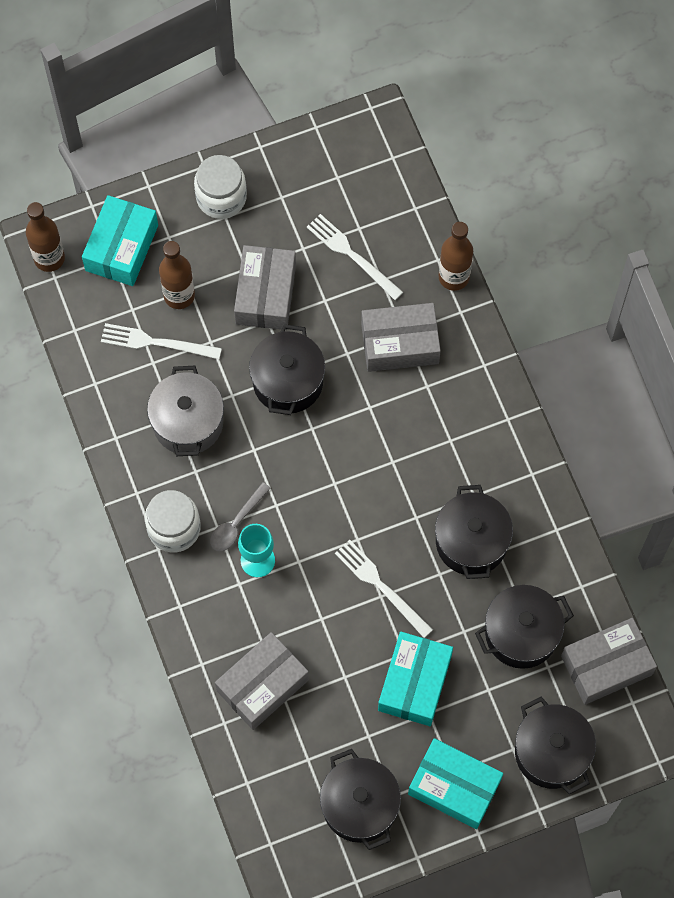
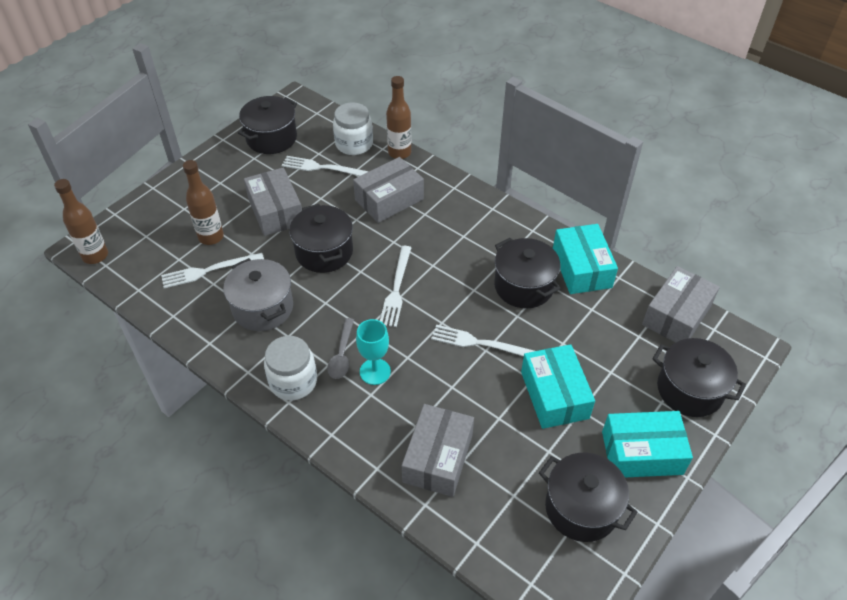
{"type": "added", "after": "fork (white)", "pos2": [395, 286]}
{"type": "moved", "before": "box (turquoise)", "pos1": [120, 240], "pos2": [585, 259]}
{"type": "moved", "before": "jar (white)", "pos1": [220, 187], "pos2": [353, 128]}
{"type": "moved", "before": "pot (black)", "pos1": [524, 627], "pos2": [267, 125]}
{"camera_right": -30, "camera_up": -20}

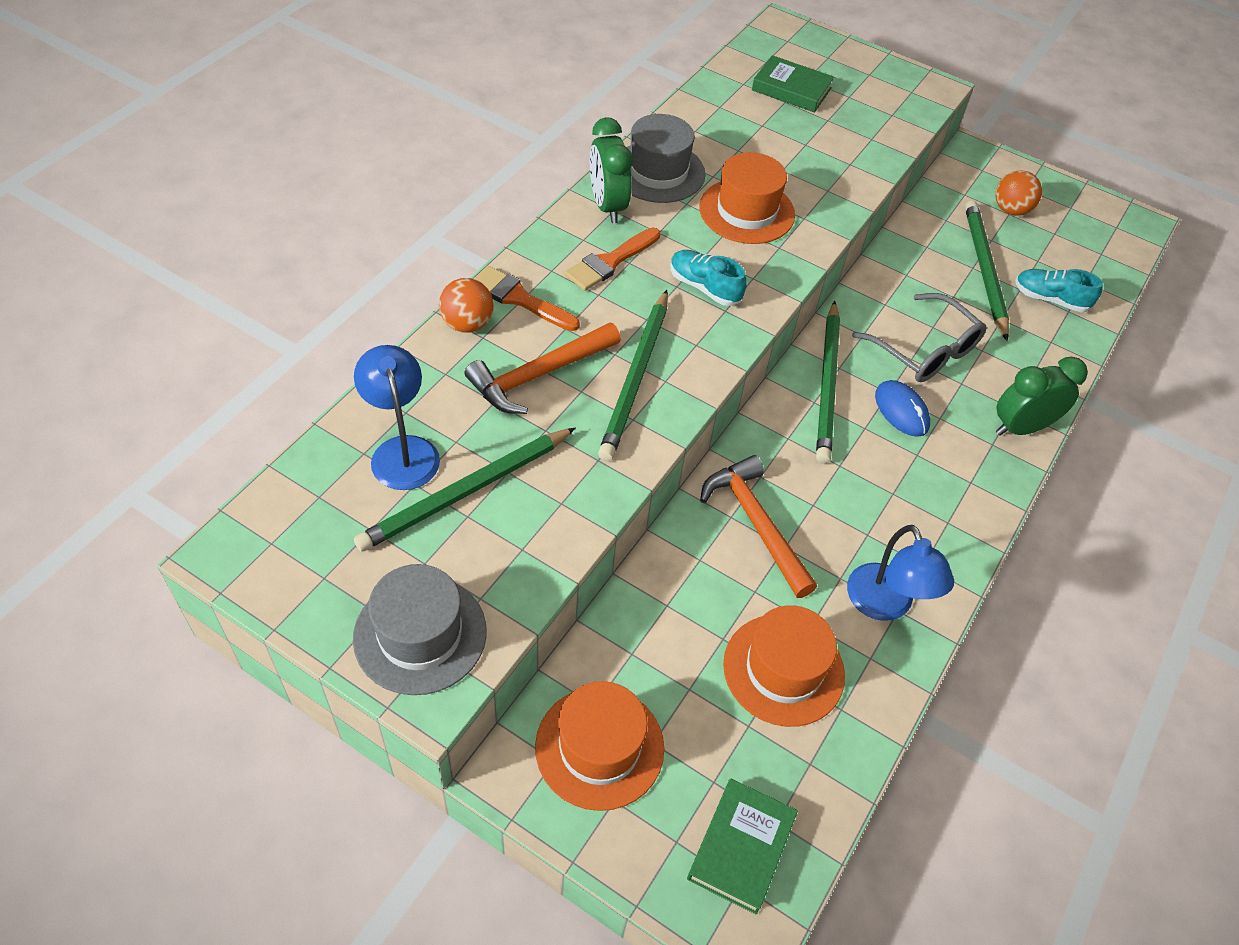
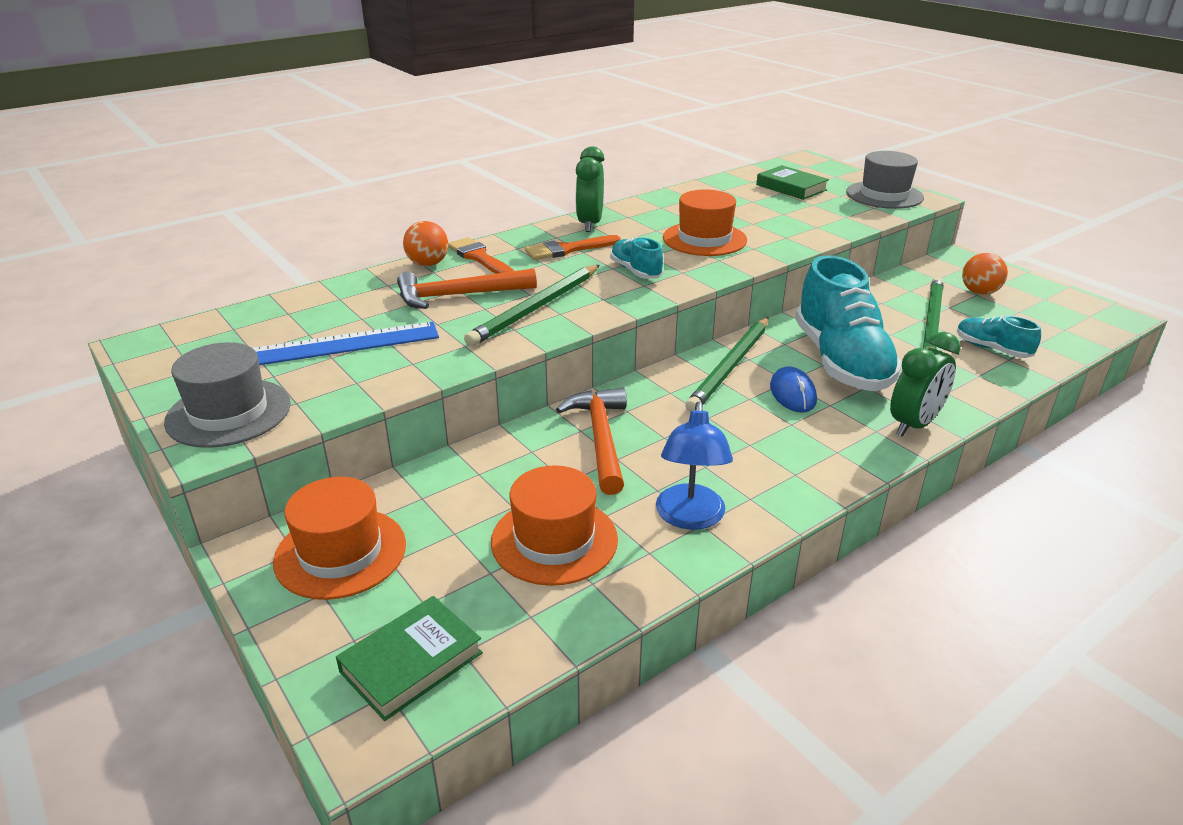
{"type": "removed", "before": "lamp (blue)", "pos1": [397, 417]}
{"type": "moved", "before": "hat (grey)", "pos1": [666, 158], "pos2": [885, 180]}
{"type": "replaced", "before": "pencil (green)", "after": "ruler (blue)", "pos1": [465, 489], "pos2": [346, 343]}
{"type": "replaced", "before": "glasses (grey)", "after": "shoe (turquoise)", "pos1": [919, 337], "pos2": [848, 323]}
{"type": "turned", "before": "clock (green)", "pos1": [1042, 396], "pos2": [925, 384], "turn": 135}
{"camera_right": 25, "camera_up": -20}

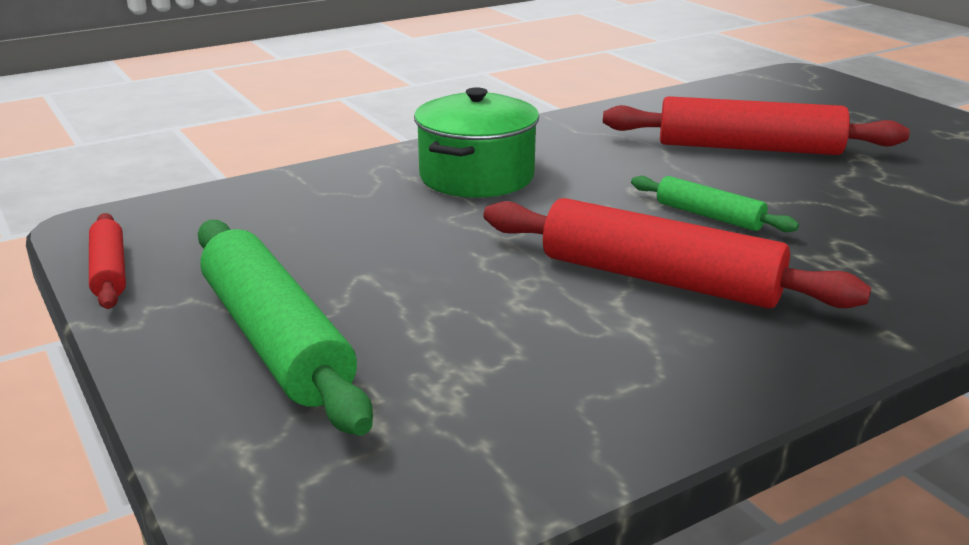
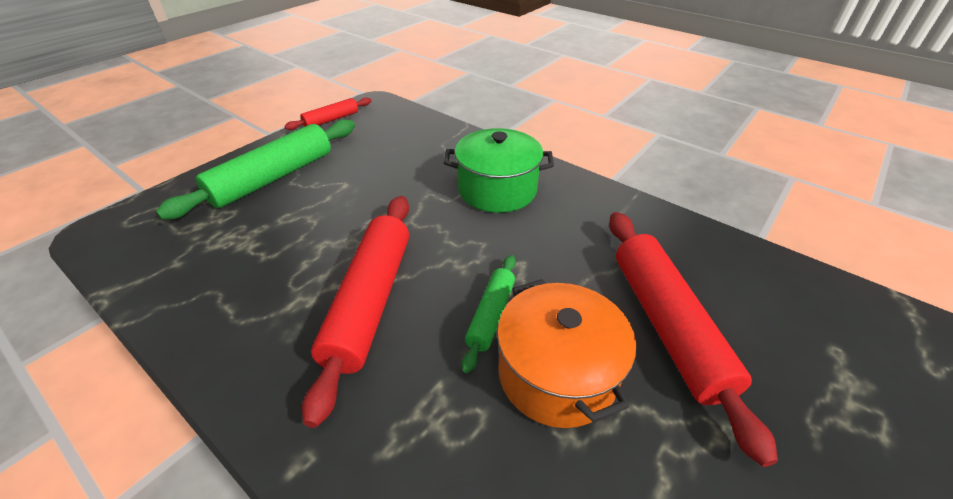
{"type": "added", "after": "pot (orange)", "pos2": [566, 353]}
{"camera_right": 70, "camera_up": 15}

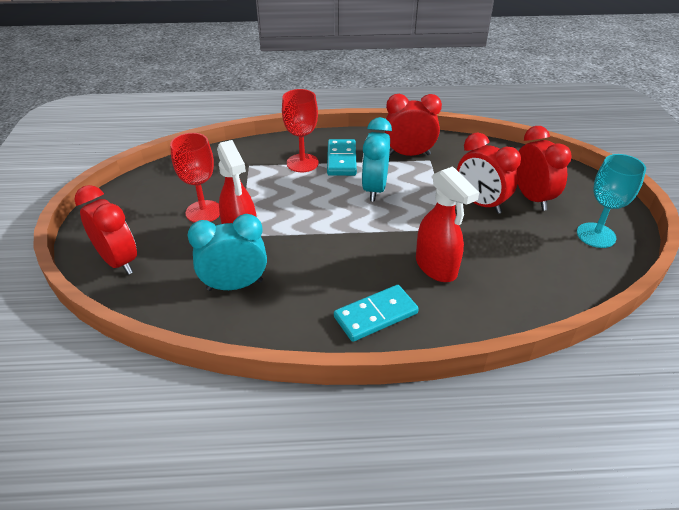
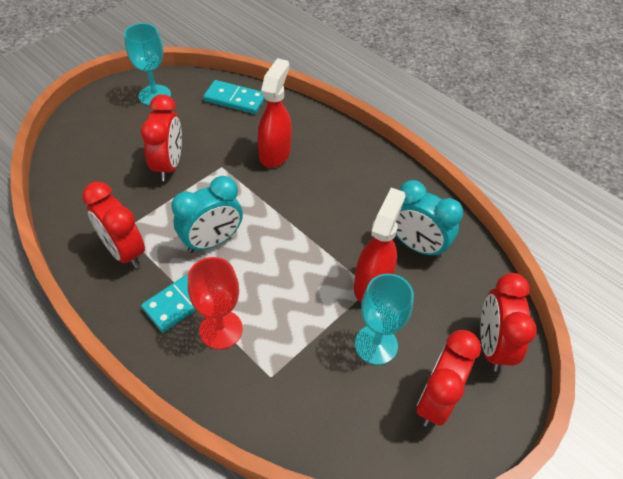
{"type": "moved", "before": "domino (turquoise)", "pos1": [376, 313], "pos2": [234, 97]}
{"type": "moved", "before": "clock (red)", "pos1": [544, 168], "pos2": [448, 378]}
{"type": "recoloured", "before": "goblet (red)", "after": "goblet (turquoise)", "pos1": [195, 178], "pos2": [384, 319]}
{"camera_right": -135, "camera_up": 10}

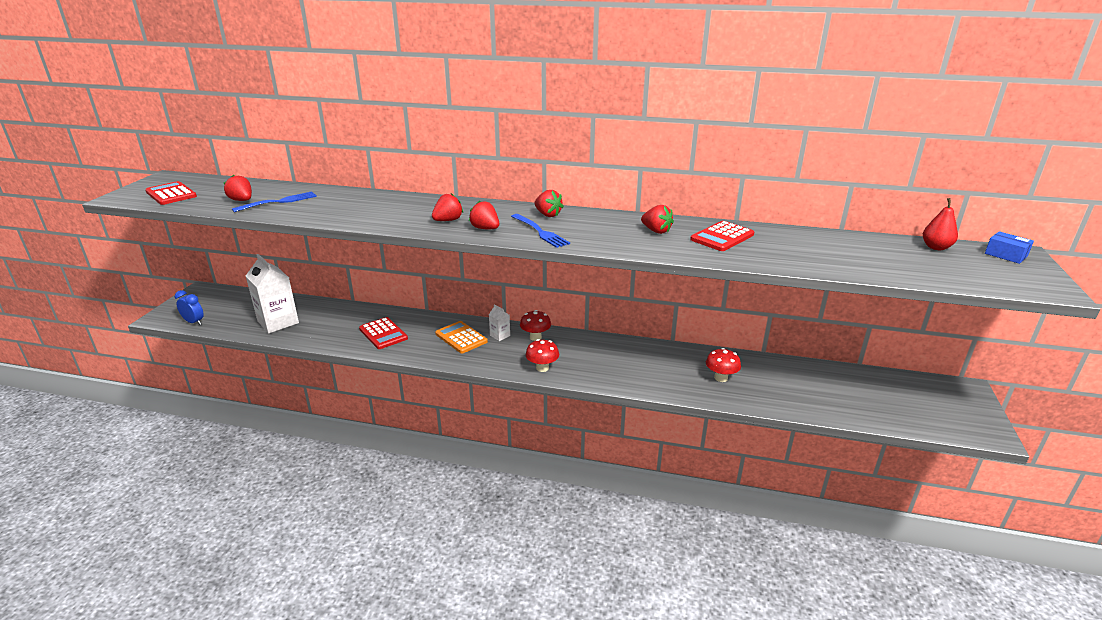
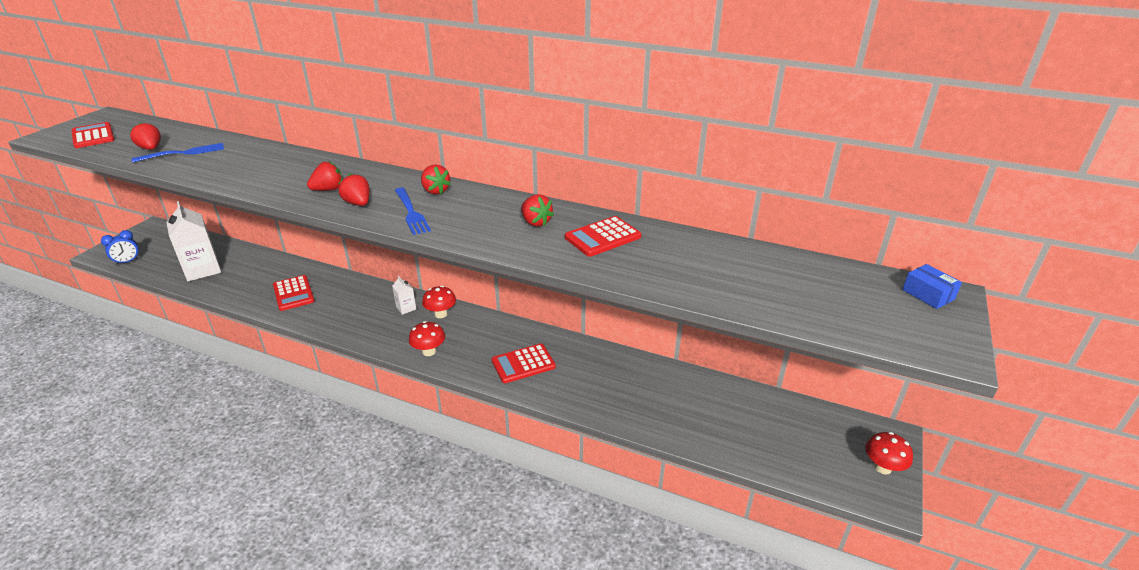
{"type": "removed", "before": "calculator (orange)", "pos1": [461, 337]}
{"type": "removed", "before": "pear (red)", "pos1": [940, 224]}
{"type": "added", "after": "calculator (red)", "pos2": [524, 363]}
{"type": "moved", "before": "mushroom (red)", "pos1": [723, 365], "pos2": [889, 453]}
{"type": "turned", "before": "clock (blue)", "pos1": [189, 307], "pos2": [120, 247], "turn": 105}
{"camera_right": 10, "camera_up": 5}

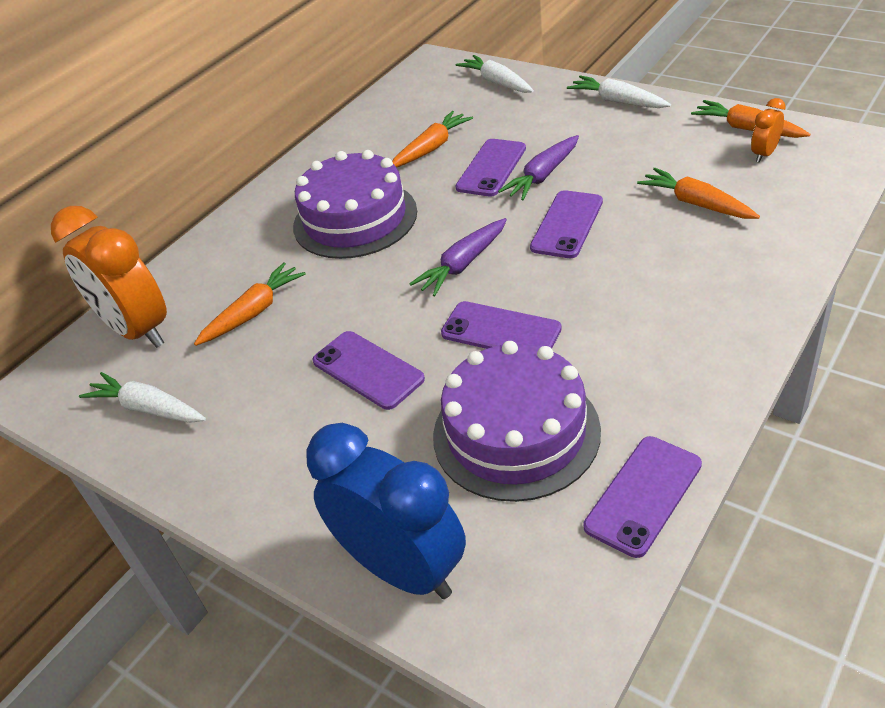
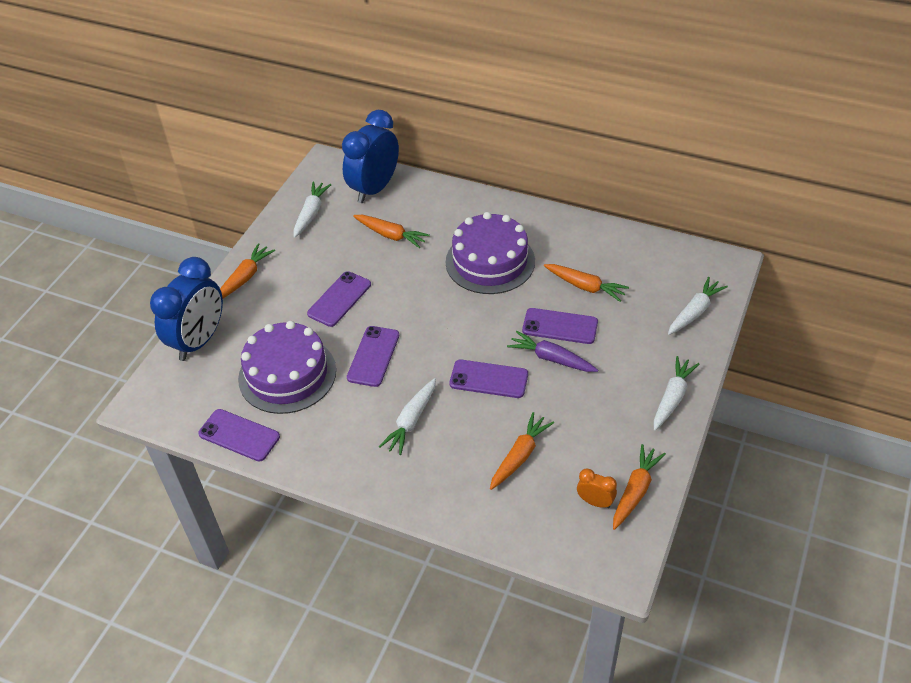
{"type": "removed", "before": "carrot (purple)", "pos1": [458, 257]}
{"type": "added", "after": "carrot (orange)", "pos2": [247, 270]}
{"type": "added", "after": "carrot (white)", "pos2": [407, 416]}
{"type": "recoloured", "before": "clock (orange)", "after": "clock (blue)", "pos1": [109, 277], "pos2": [370, 156]}
{"camera_right": 75, "camera_up": 5}

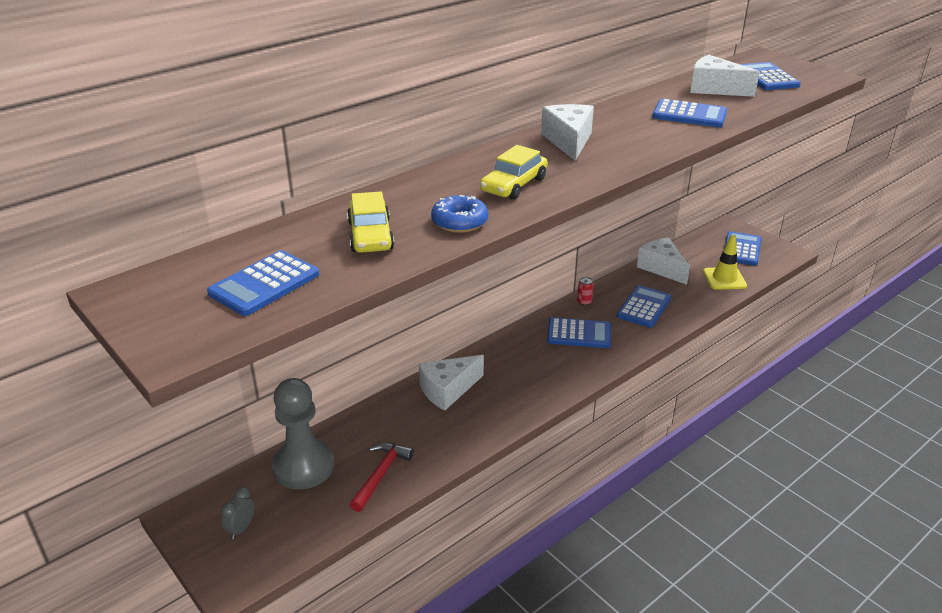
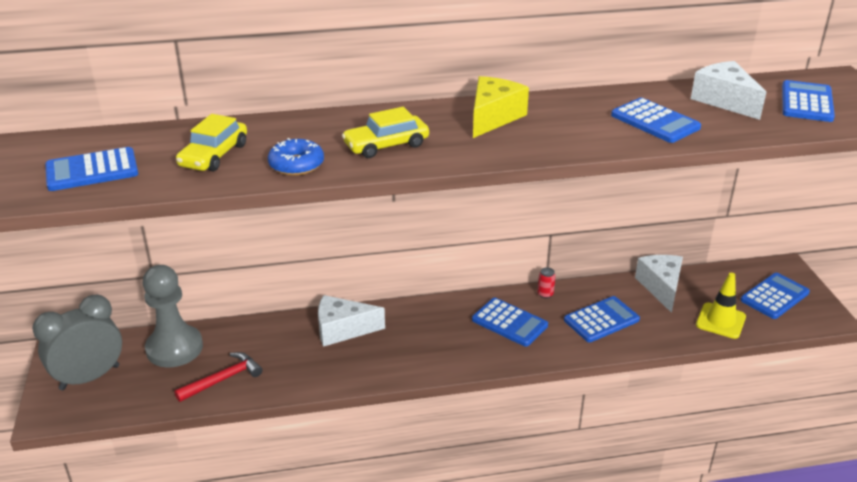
{"type": "recoloured", "before": "cheese (white)", "after": "cheese (yellow)", "pos1": [567, 132], "pos2": [501, 107]}
{"type": "resized", "before": "clock (grey)", "pos1": [238, 513], "pos2": [77, 342], "scale": 2.27}
{"camera_right": 30, "camera_up": 0}

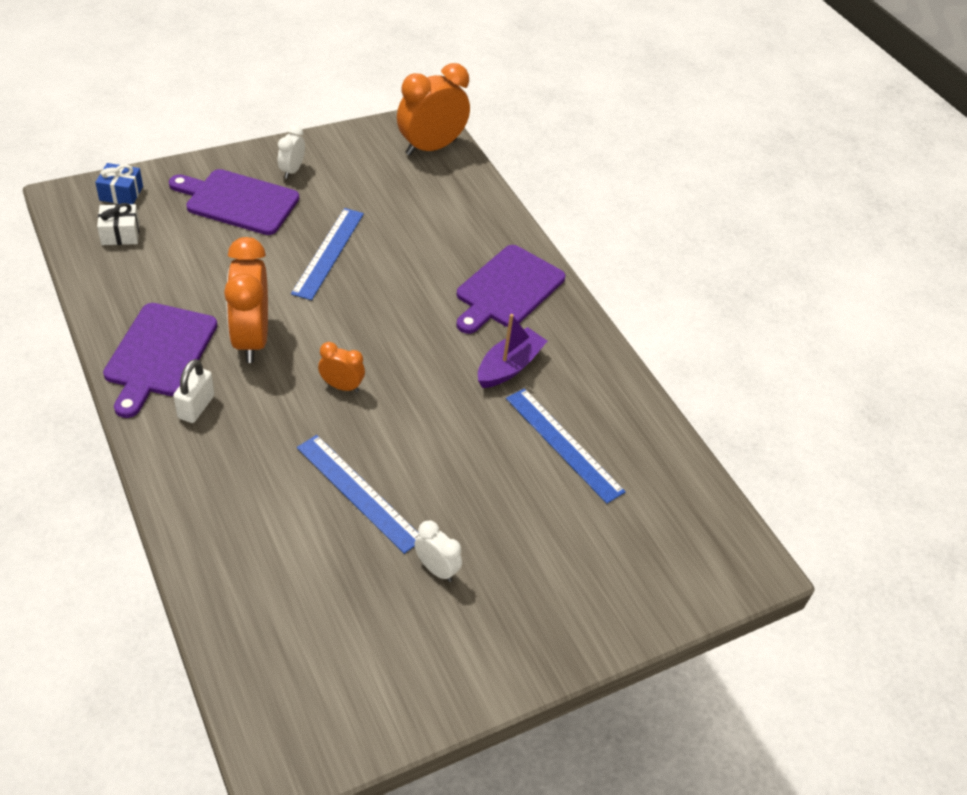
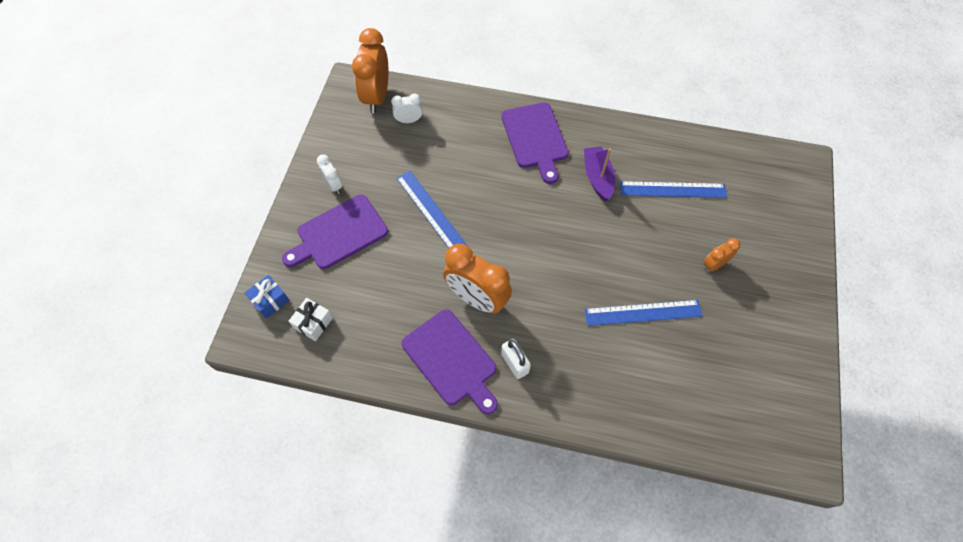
{"type": "moved", "before": "clock (orange)", "pos1": [341, 367], "pos2": [722, 255]}
{"type": "moved", "before": "clock (white)", "pos1": [438, 551], "pos2": [406, 108]}
{"camera_right": -45, "camera_up": 15}

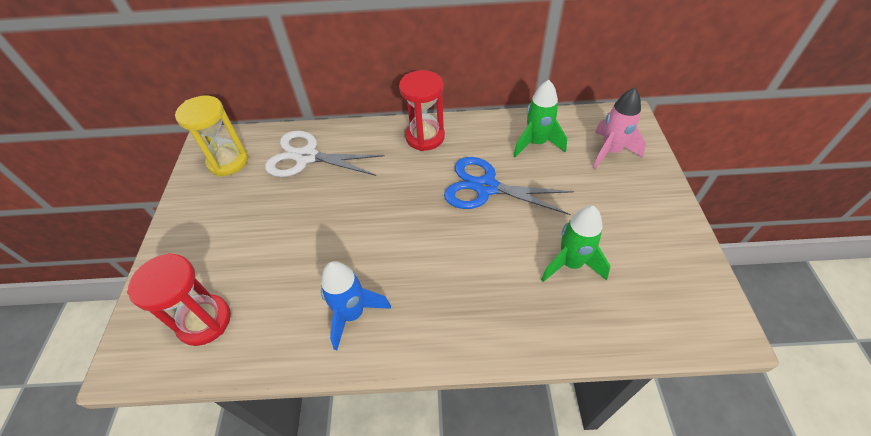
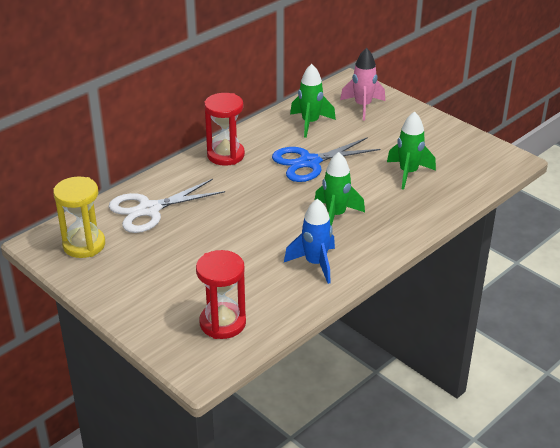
{"type": "added", "after": "rocket (green)", "pos2": [339, 189]}
{"camera_right": -45, "camera_up": -15}

